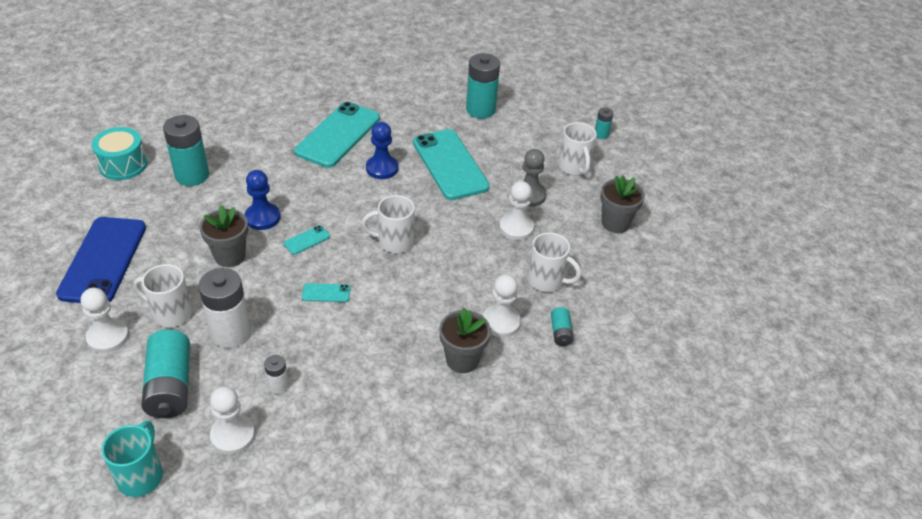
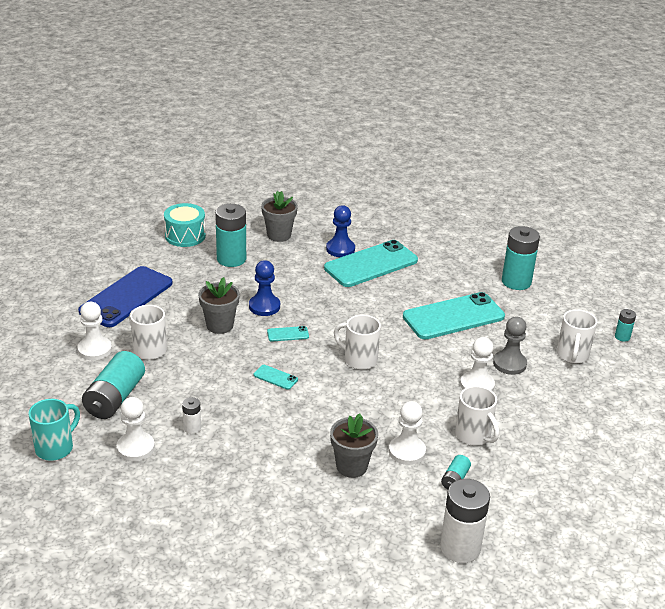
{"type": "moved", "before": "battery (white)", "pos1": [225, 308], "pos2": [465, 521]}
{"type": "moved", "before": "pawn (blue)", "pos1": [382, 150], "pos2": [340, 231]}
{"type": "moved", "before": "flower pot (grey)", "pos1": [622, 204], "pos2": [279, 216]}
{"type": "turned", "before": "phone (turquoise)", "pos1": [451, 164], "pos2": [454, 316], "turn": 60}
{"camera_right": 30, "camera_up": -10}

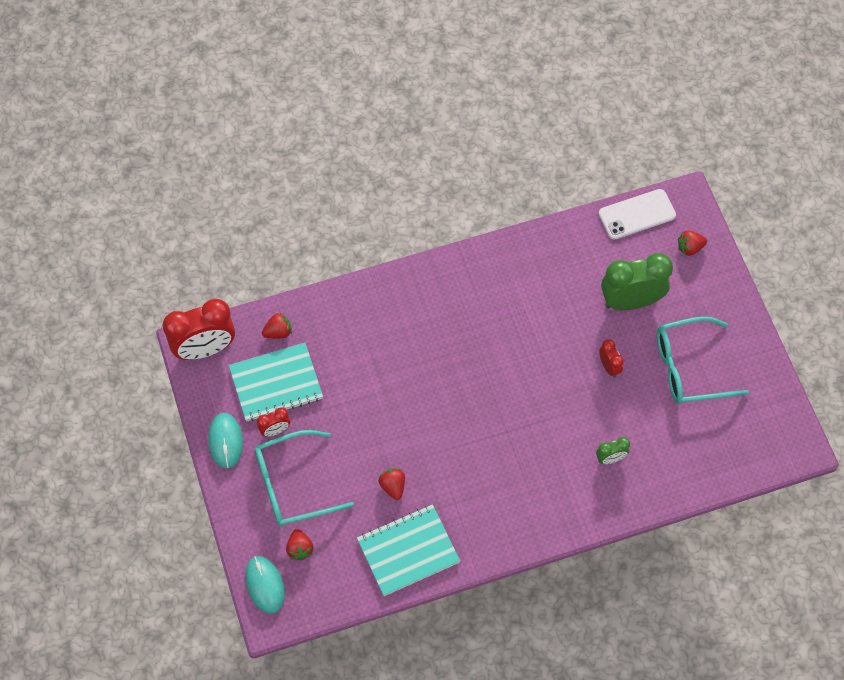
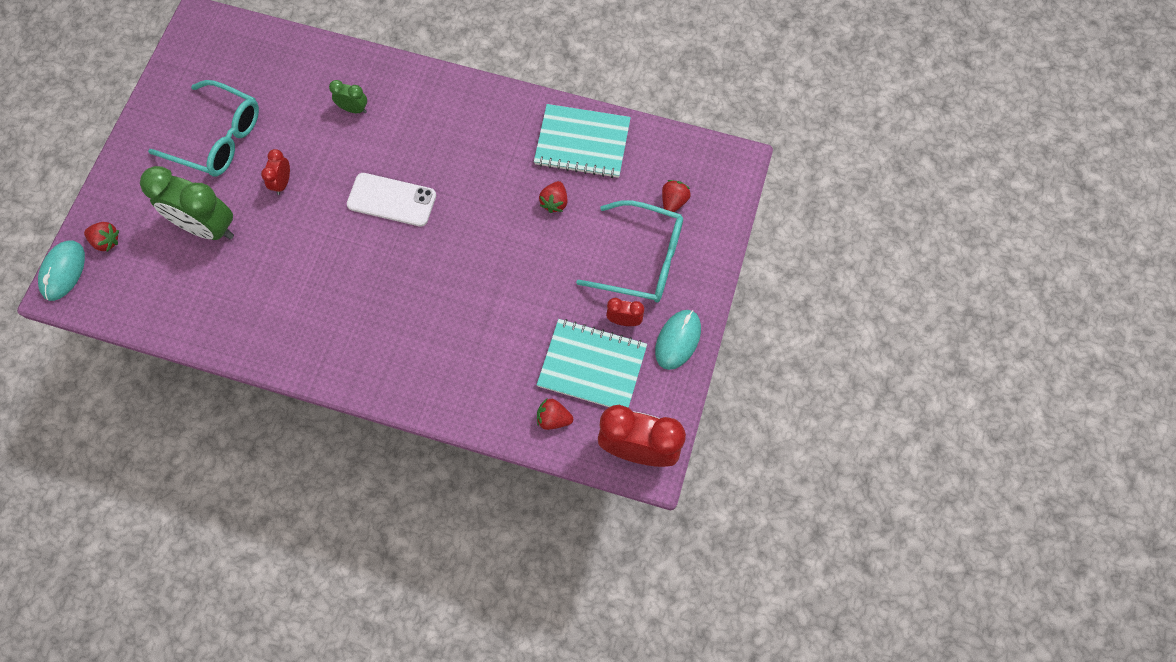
{"type": "moved", "before": "mouse (turquoise)", "pos1": [265, 585], "pos2": [61, 270]}
{"type": "moved", "before": "phone (white)", "pos1": [637, 214], "pos2": [391, 200]}
{"camera_right": -145, "camera_up": 5}

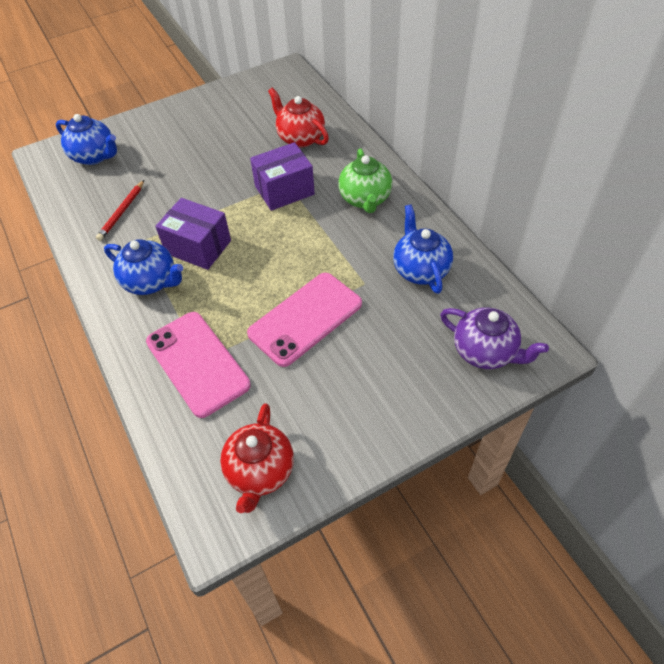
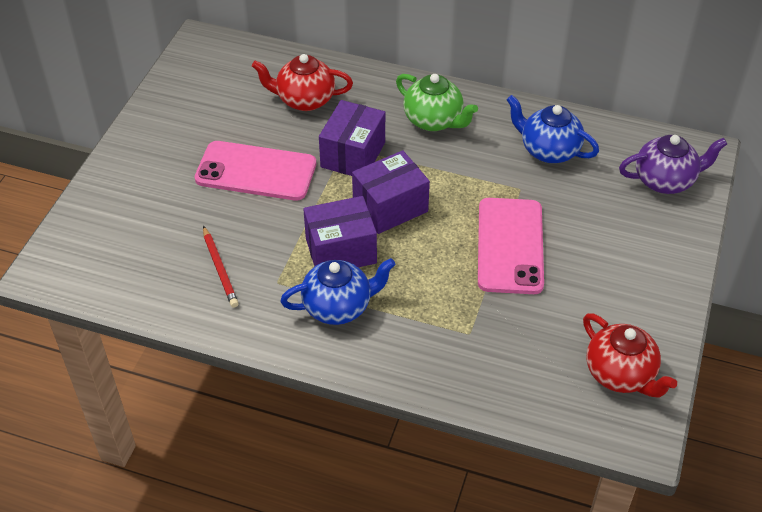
{"type": "removed", "before": "teapot (blue)", "pos1": [86, 139]}
{"type": "added", "after": "box (purple)", "pos2": [391, 192]}
{"type": "moved", "before": "phone (pink)", "pos1": [198, 365], "pos2": [255, 171]}
{"camera_right": -45, "camera_up": -5}

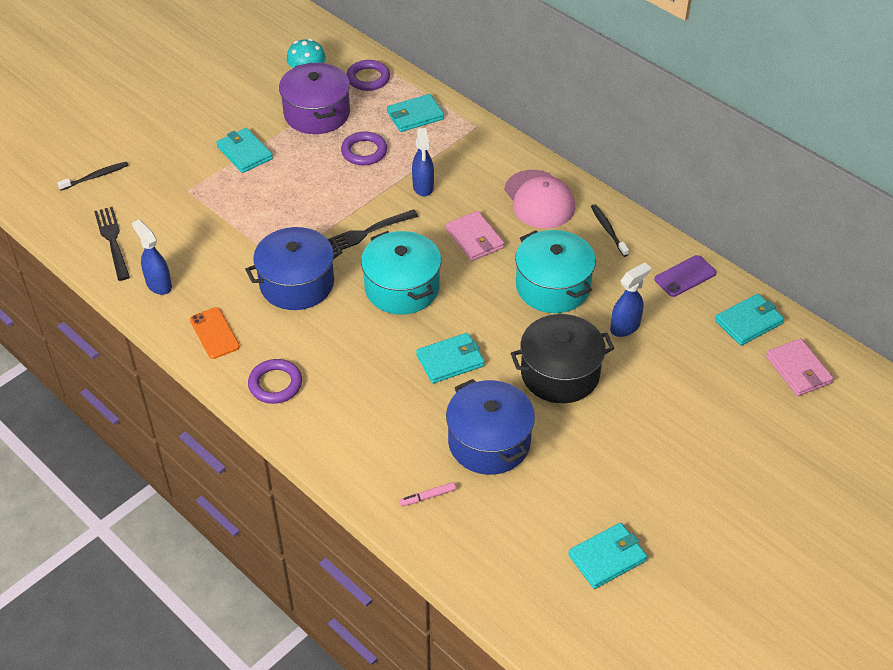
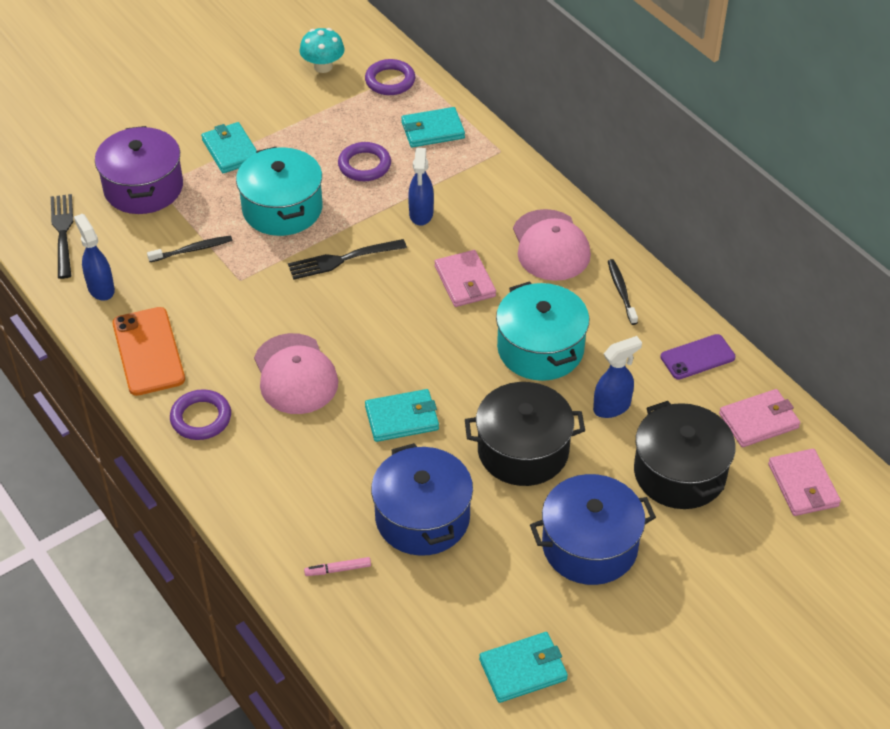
{"type": "added", "after": "cap (pink)", "pos2": [296, 373]}
{"type": "added", "after": "pot (black)", "pos2": [685, 455]}
{"type": "moved", "before": "toothbrush (black)", "pos1": [93, 176], "pos2": [189, 248]}
{"type": "moved", "before": "pot (blue)", "pos1": [293, 268], "pos2": [593, 529]}
{"type": "moved", "before": "pot (purple)", "pos1": [314, 98], "pos2": [139, 170]}
{"type": "moved", "before": "pot (turquoise)", "pos1": [401, 273], "pos2": [279, 191]}
{"type": "recoloured", "before": "wallet (turquoise)", "after": "wallet (pink)", "pos1": [749, 320], "pos2": [759, 418]}
{"type": "resized", "before": "phone (orange)", "pos1": [215, 333], "pos2": [148, 351], "scale": 1.53}
{"camera_right": 10, "camera_up": 0}

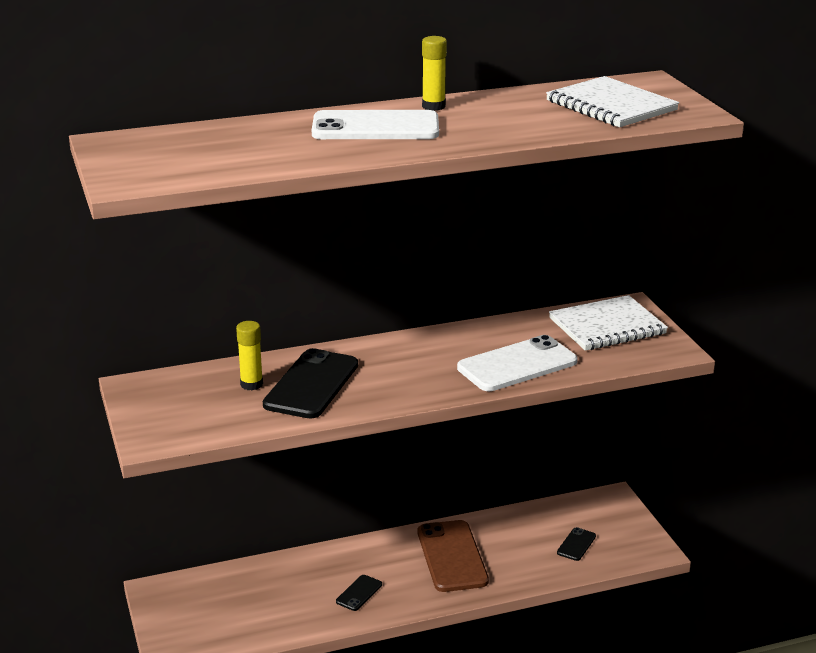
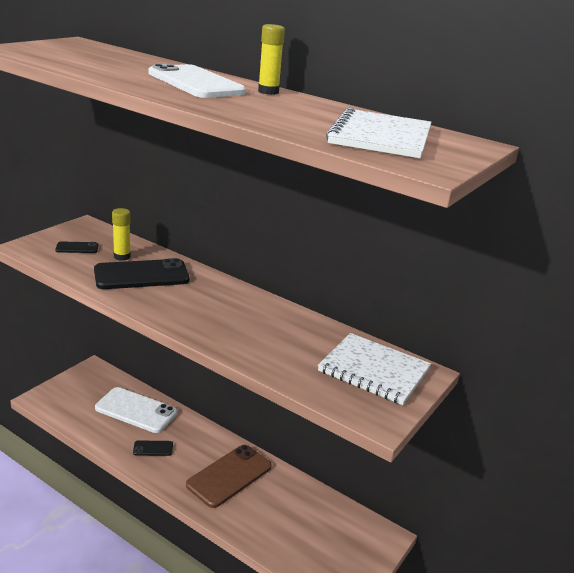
{"type": "moved", "before": "phone (white)", "pos1": [517, 363], "pos2": [136, 410]}
{"type": "moved", "before": "phone (black)", "pos1": [576, 544], "pos2": [77, 247]}
{"camera_right": 50, "camera_up": 0}

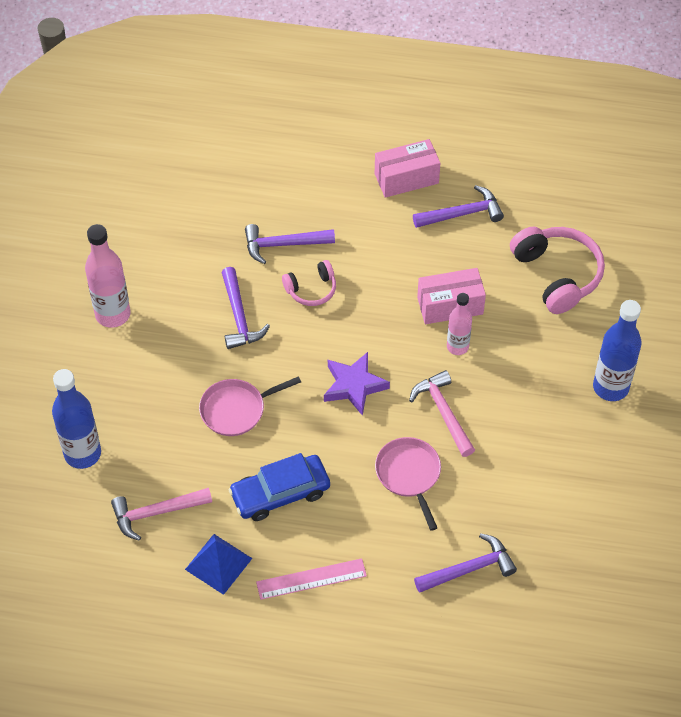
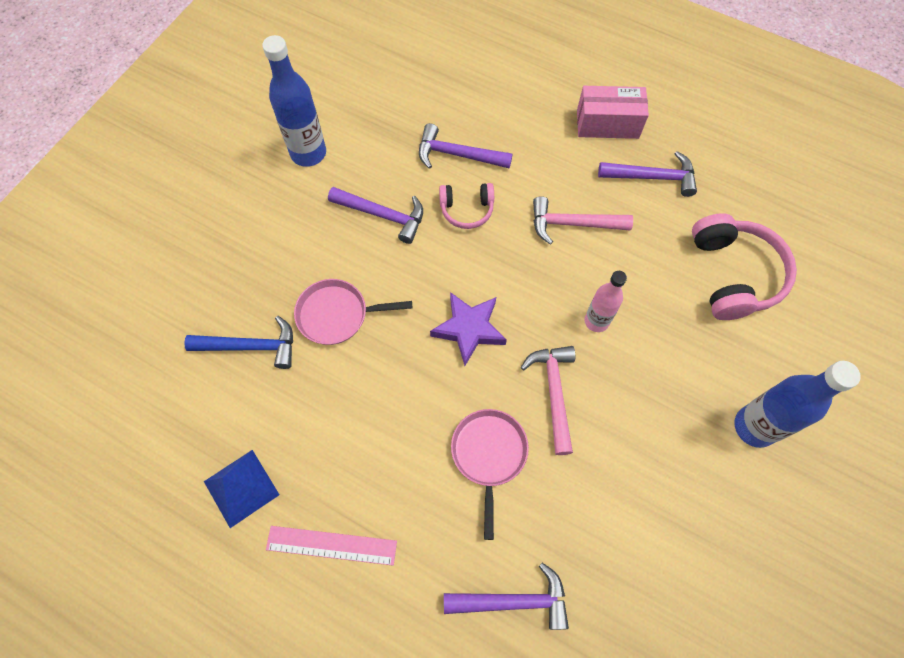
{"type": "removed", "before": "bottle (pink)", "pos1": [108, 276]}
{"type": "removed", "before": "car (blue)", "pos1": [279, 487]}
{"type": "removed", "before": "box (pink)", "pos1": [451, 296]}
{"type": "added", "after": "hammer (blue)", "pos2": [238, 342]}
{"type": "moved", "before": "bottle (blue)", "pos1": [76, 419], "pos2": [294, 101]}
{"type": "moved", "before": "hammer (pink)", "pos1": [161, 514], "pos2": [583, 220]}
{"type": "turned", "before": "hammer (purple)", "pos1": [246, 308], "pos2": [375, 215], "turn": -75}
{"camera_right": 20, "camera_up": 10}

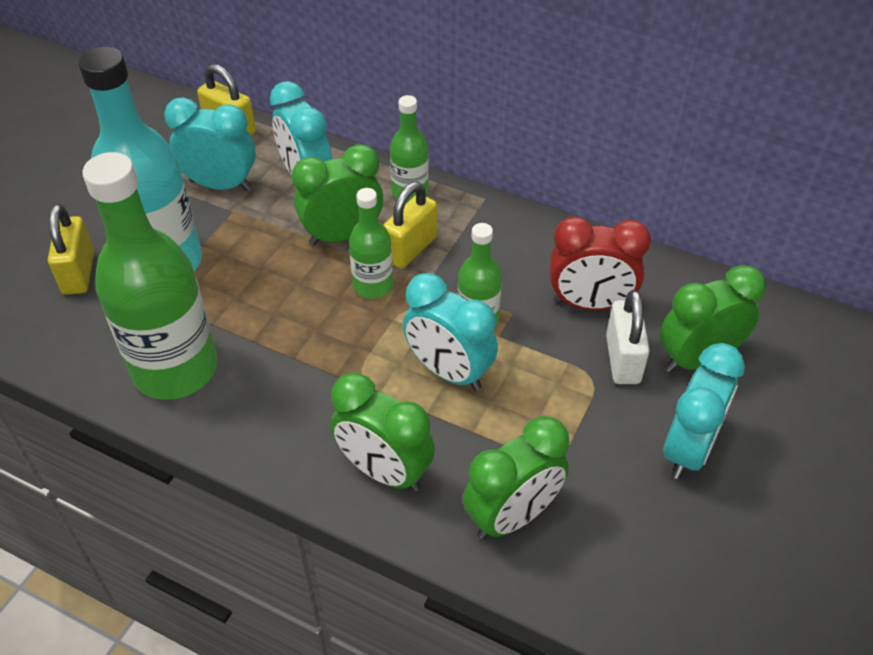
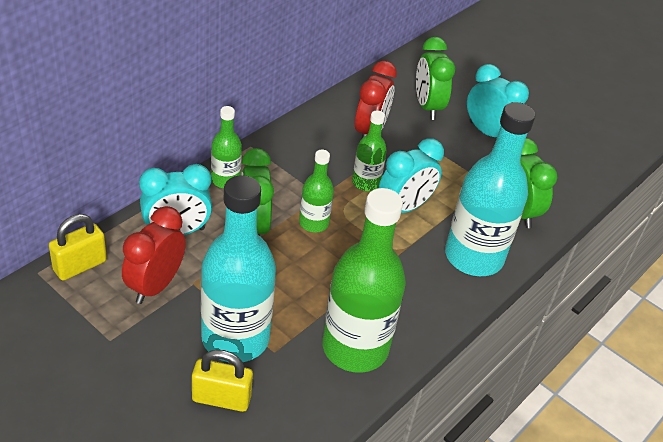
{"type": "removed", "before": "padlock (yellow)", "pos1": [410, 225]}
{"type": "removed", "before": "padlock (white)", "pos1": [628, 337]}
{"type": "replaced", "before": "clock (green)", "after": "bottle (turquoise)", "pos1": [382, 432], "pos2": [490, 189]}
{"type": "recoloured", "before": "clock (turquoise)", "after": "clock (red)", "pos1": [210, 144], "pos2": [154, 255]}
{"camera_right": -80, "camera_up": -5}

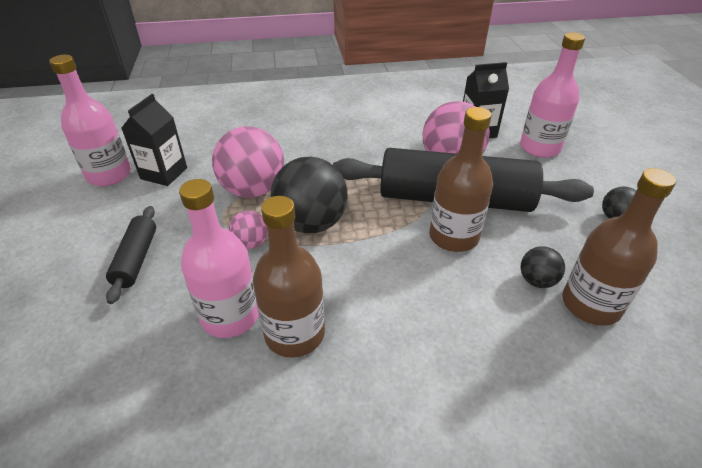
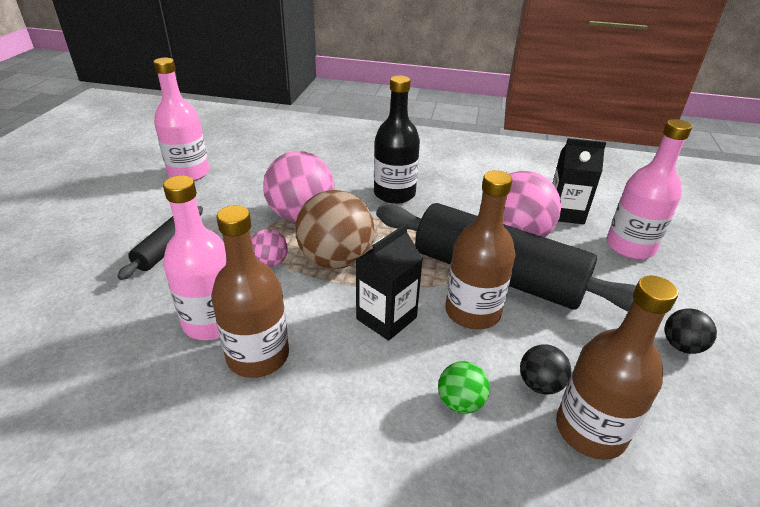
{"type": "added", "after": "bottle (black)", "pos2": [397, 139]}
{"type": "added", "after": "ball (green)", "pos2": [464, 387]}
{"type": "moved", "before": "carton (black)", "pos1": [154, 140], "pos2": [389, 282]}
{"type": "recoloured", "before": "ball (black)", "after": "ball (brown)", "pos1": [309, 195], "pos2": [334, 229]}
{"camera_right": 20, "camera_up": -5}

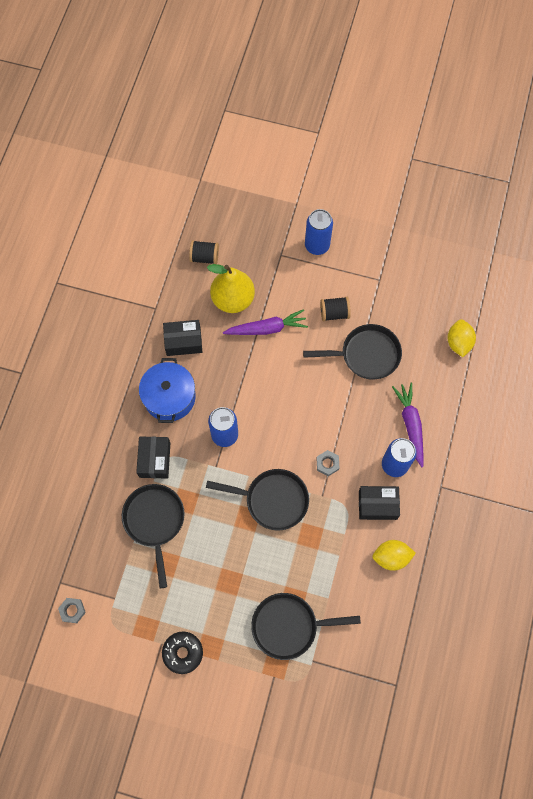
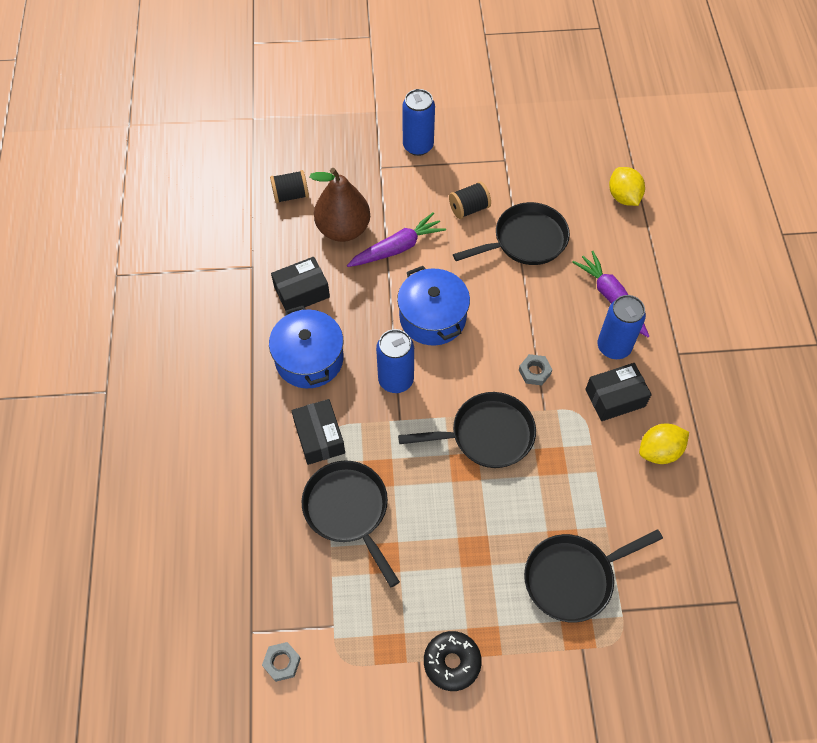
{"type": "added", "after": "pot (blue)", "pos2": [433, 306]}
{"type": "recoloured", "before": "pear (yellow)", "after": "pear (brown)", "pos1": [231, 288], "pos2": [340, 205]}
{"camera_right": -20, "camera_up": -10}

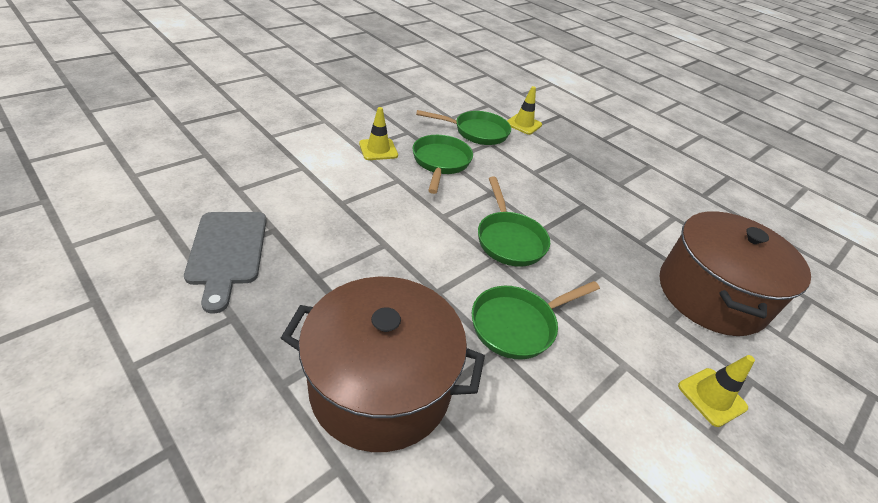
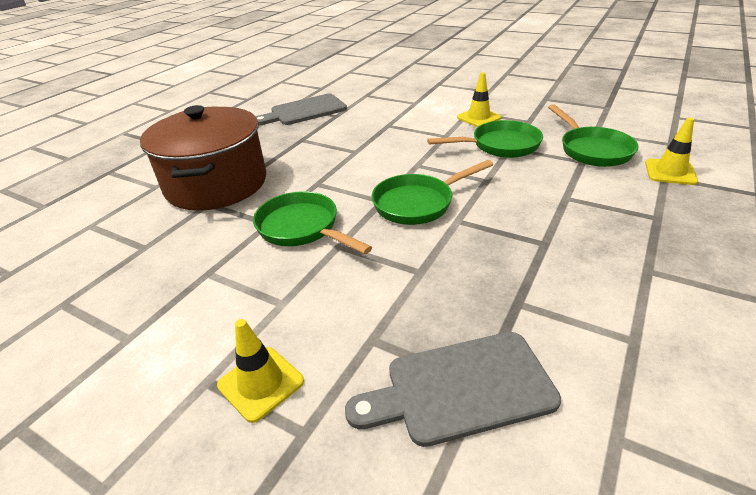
{"type": "replaced", "before": "pot (brown)", "after": "cutting board (grey)", "pos1": [735, 273], "pos2": [453, 389]}
{"camera_right": 80, "camera_up": -5}

